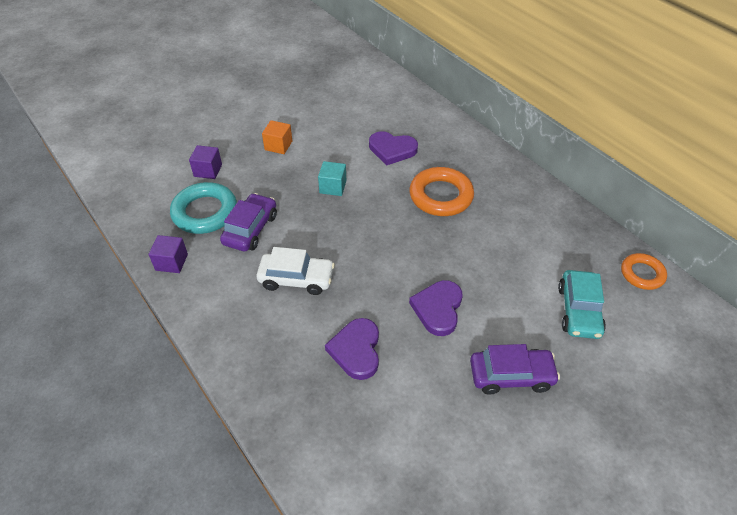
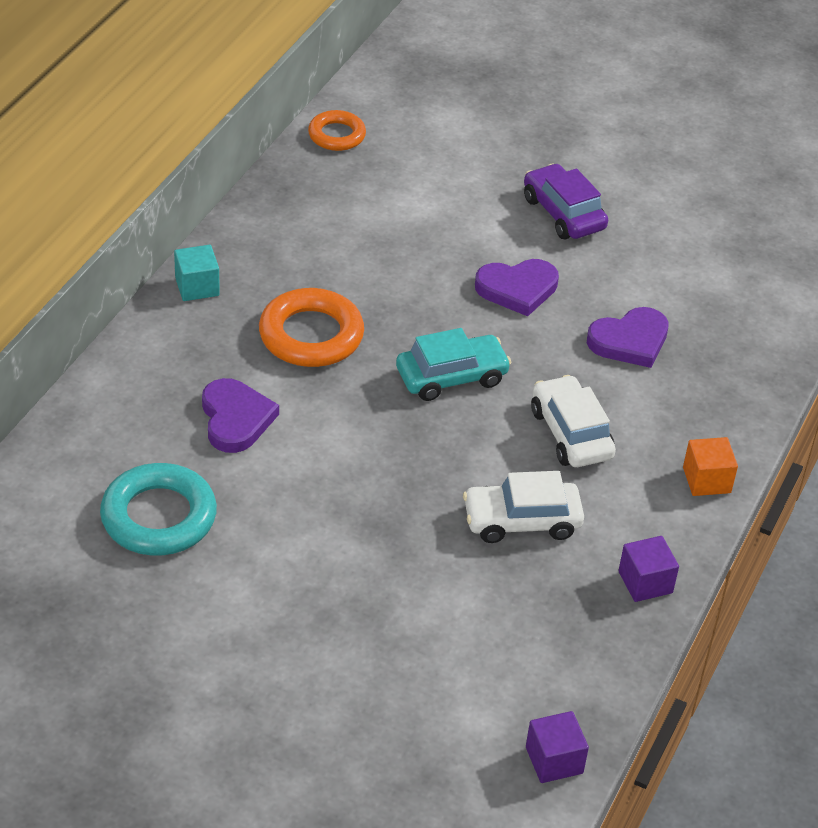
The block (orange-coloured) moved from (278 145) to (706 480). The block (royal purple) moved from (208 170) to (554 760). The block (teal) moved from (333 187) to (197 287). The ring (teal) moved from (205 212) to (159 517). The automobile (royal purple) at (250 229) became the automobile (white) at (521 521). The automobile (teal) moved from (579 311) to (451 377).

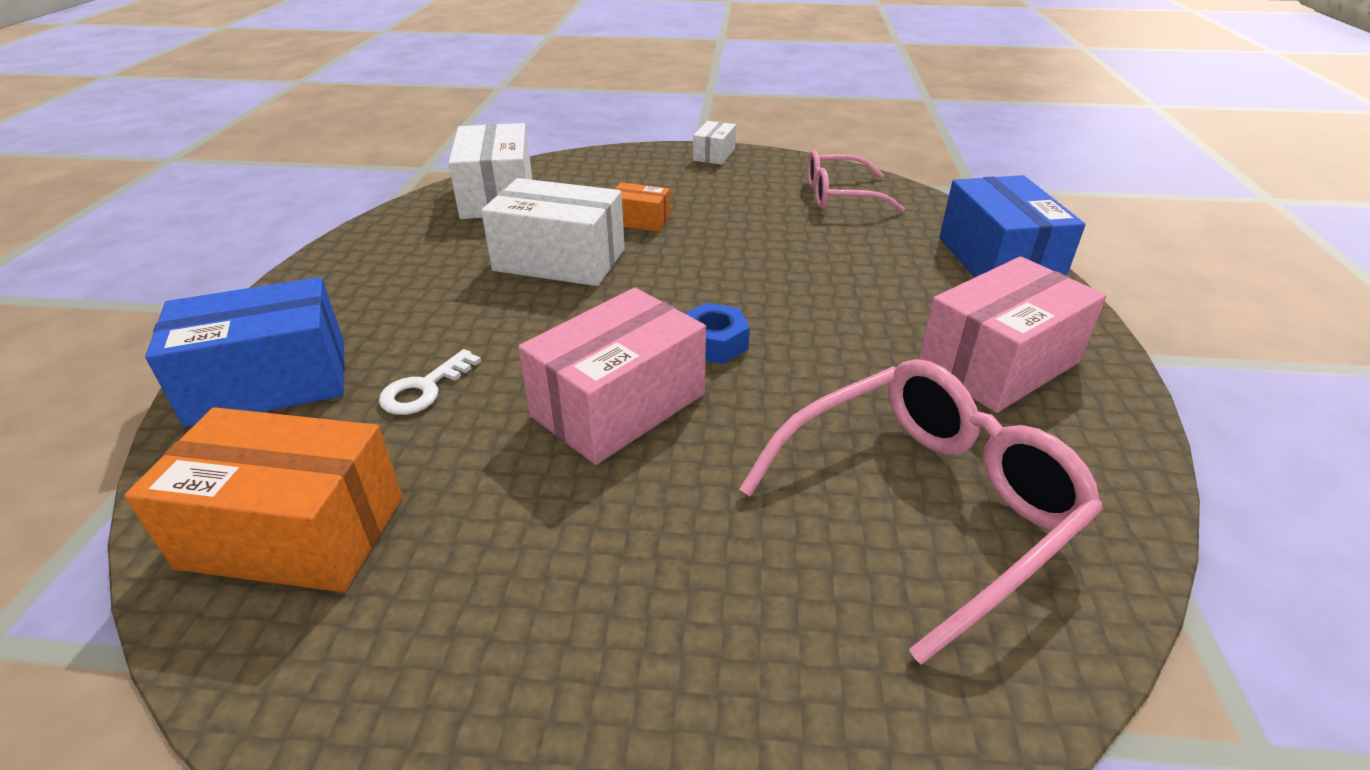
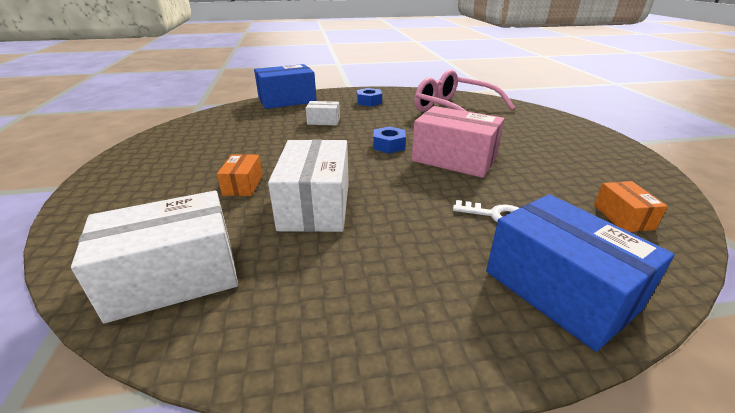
The box (white) moved from (714 155) to (323 121). The glasses (pink) at (839 195) disappeared. The box (pink) at (998 363) was replaced by the nut (royal blue) at (369 102). The box (orange-coloured) at (293 532) changed to 0.51 times the size.

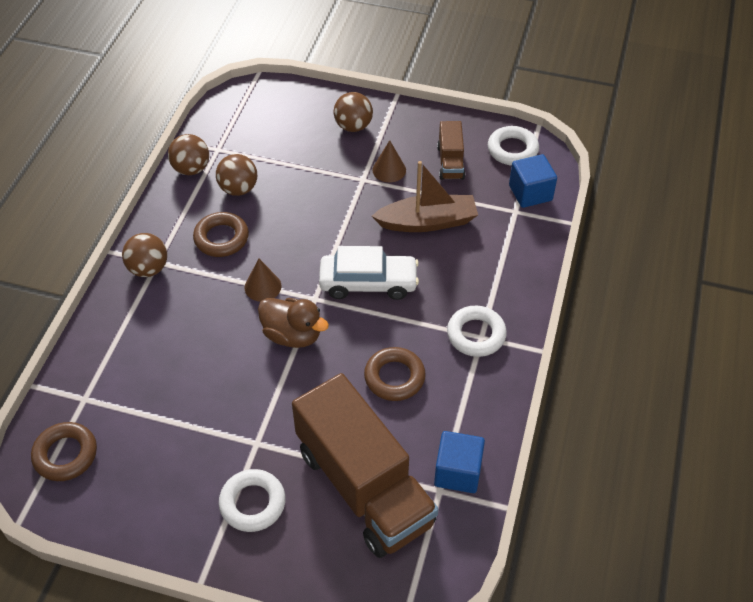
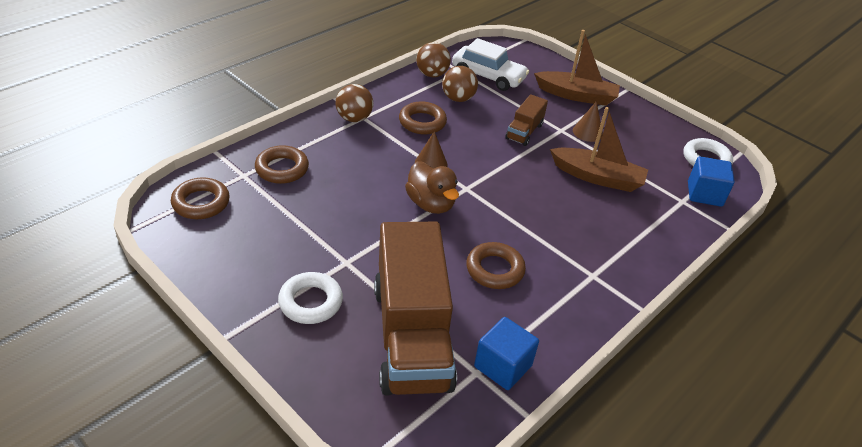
The ball (brown) at (353 126) was replaced by the boat (brown) at (576 95). The lorry (brown) moved from (450 162) to (524 131). The automobile (white) moved from (368 283) to (488 76). The ring (white) at (476 334) disappeared. The ring (brown) at (282 169) appeared.

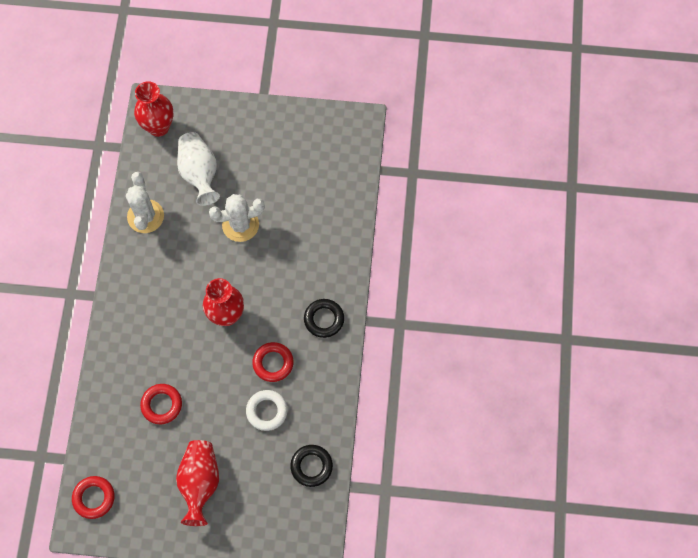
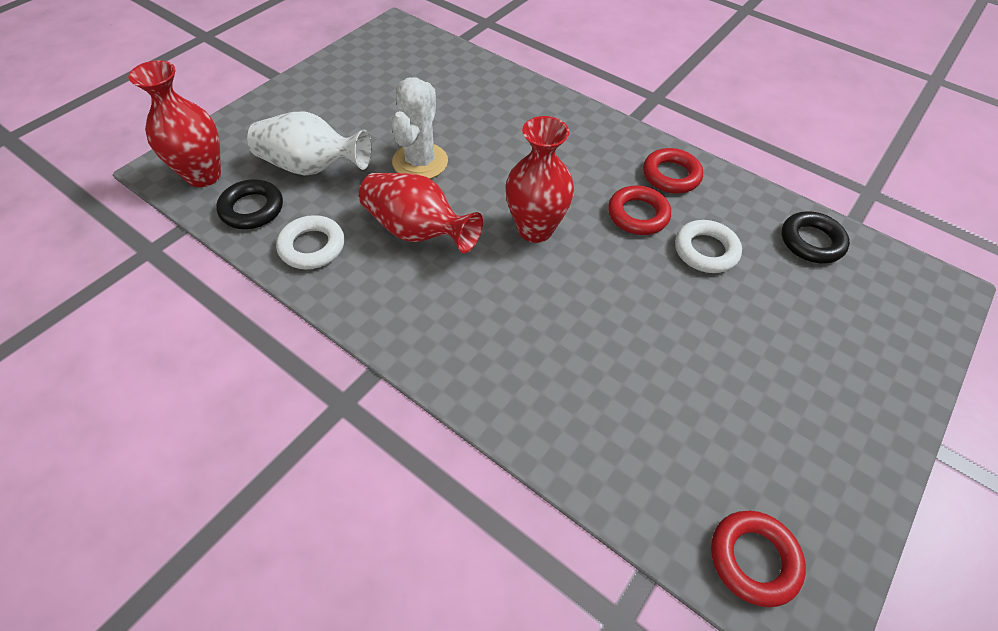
The prickly plant (white) at (145 216) was replaced by the ring (white) at (312 247). The ring (jet-black) moved from (324 319) to (252 209). The ring (scarlet) moved from (161 405) to (671 175). The tall vase (scarlet) moved from (200 483) to (417 231).

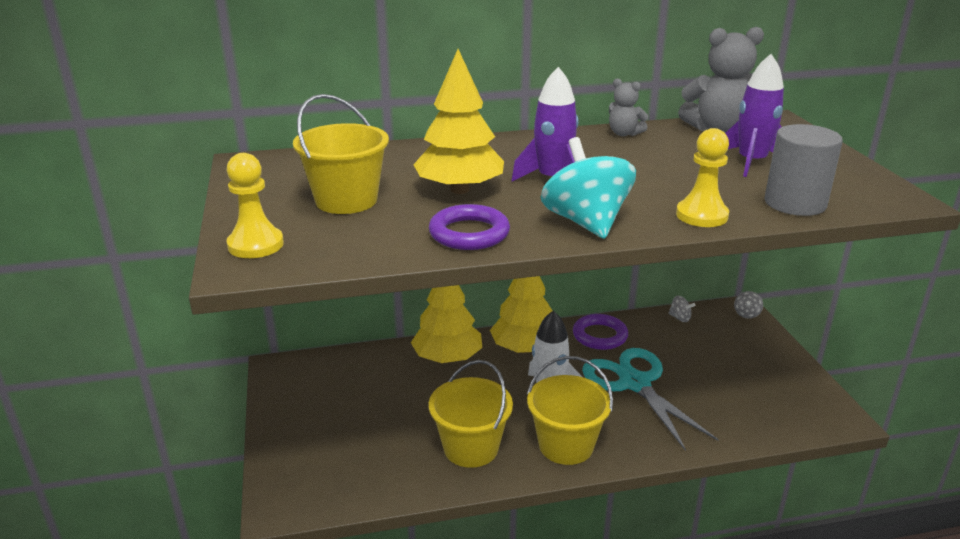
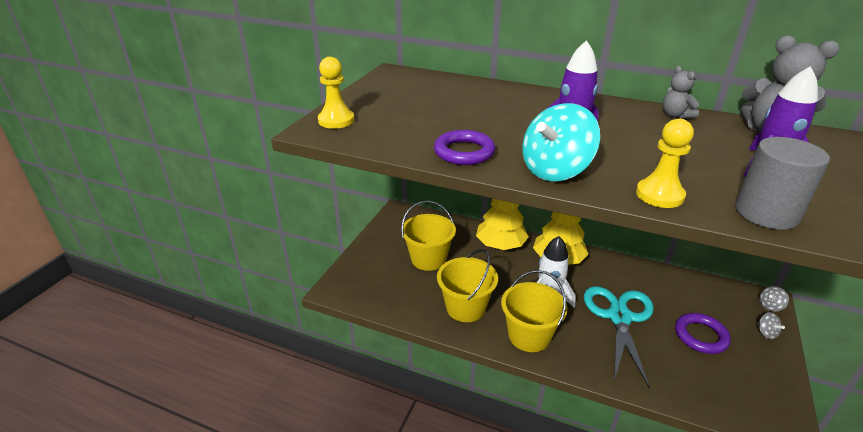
The fir tree (golden) at (459 190) disappeared. The bucket (golden) moved from (346 200) to (428 259). The spinning top (teal) at (586 222) turned 150 degrees counterclockwise. The spinning top (gray) moved from (680 318) to (766 333). The ring (royal purple) moved from (600 335) to (701 336).

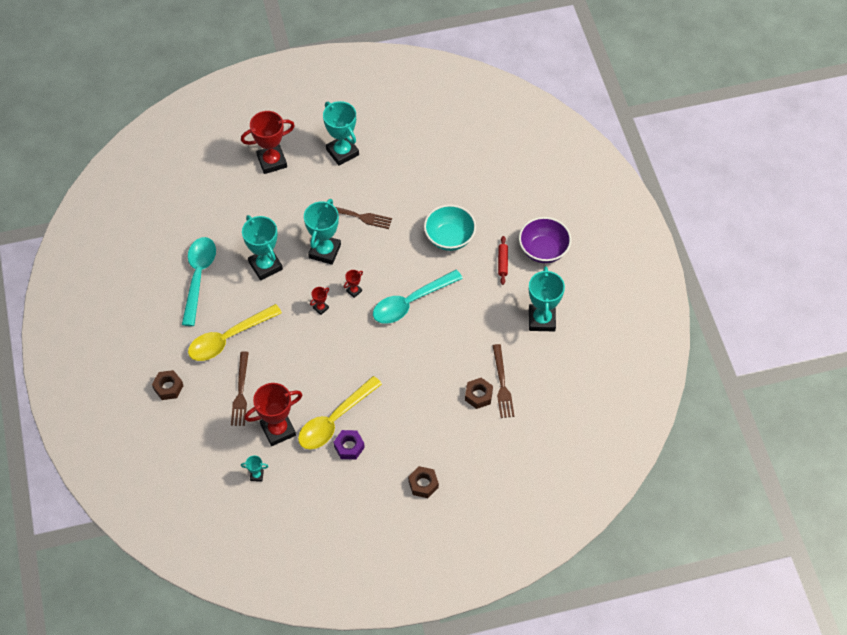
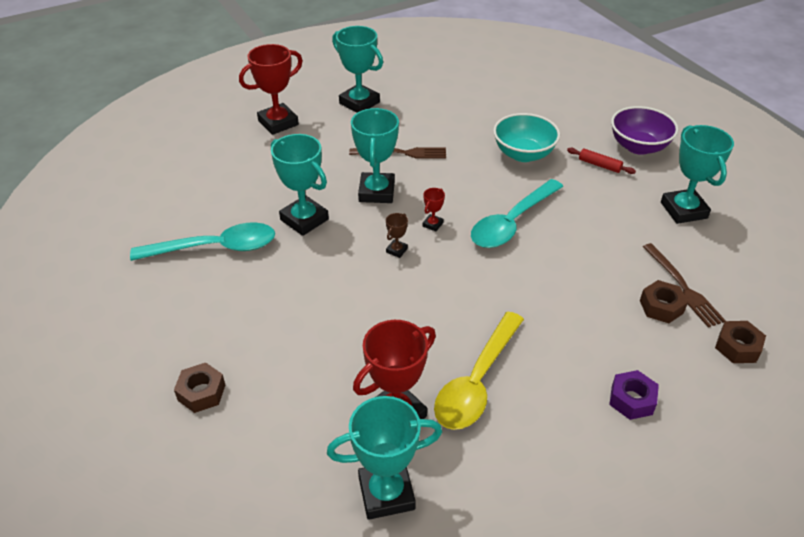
The rolling pin (scarlet) at (502 262) turned 45 degrees counterclockwise. The tablespoon (teal) at (198 277) turned 90 degrees clockwise. The trophy (scarlet) at (321 308) became the trophy (brown) at (396 250). The tablespoon (golden) at (229 338) disappeared. The table fork (brown) at (240 392) disappeared. The nut (royal purple) moved from (349 447) to (631 400). The trophy (teal) at (256 475) changed to 2.25 times the size. The nut (brown) moved from (423 484) to (737 347).

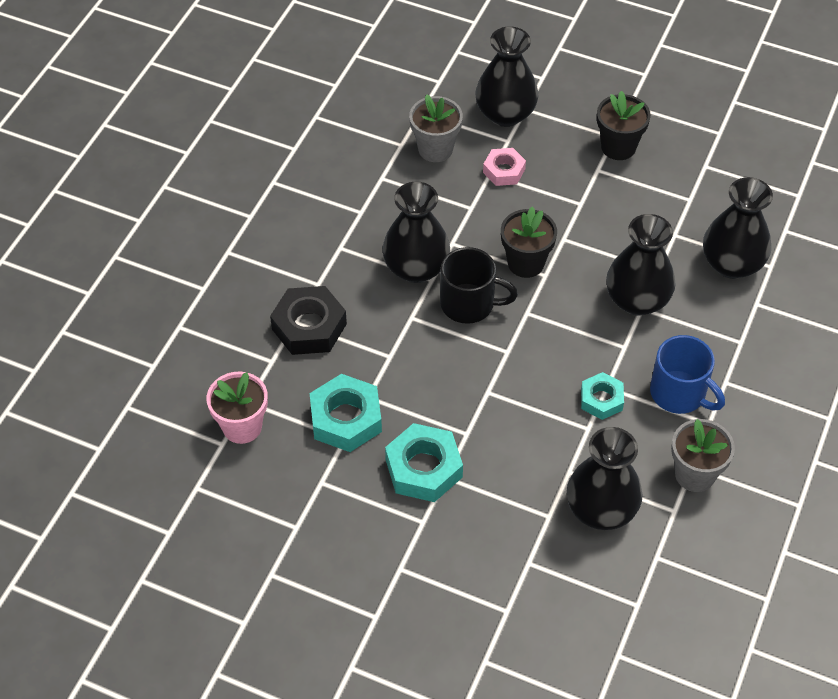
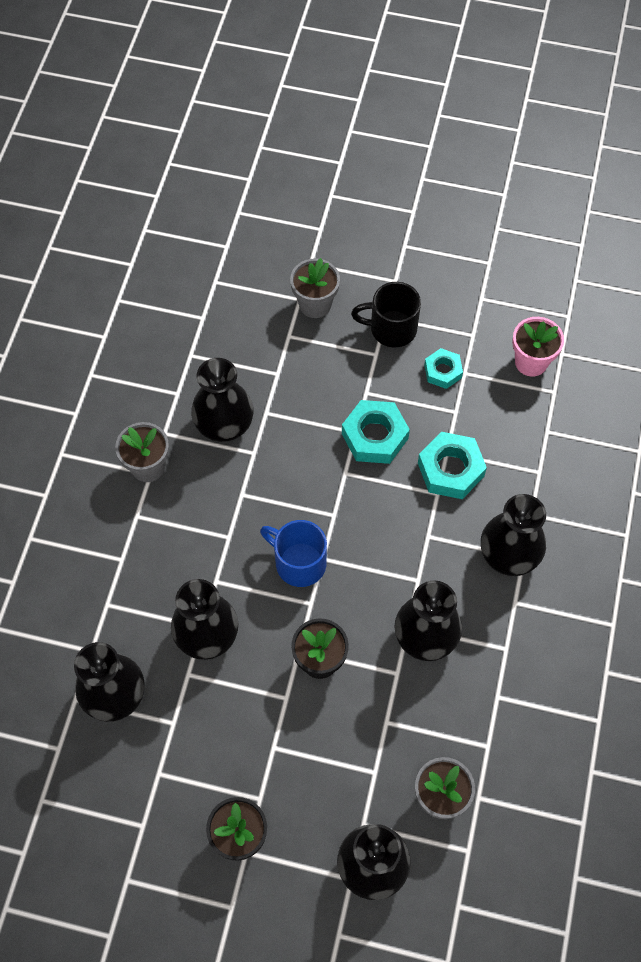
The nut (pink) at (504 171) disappeared. The tea mug (jet-black) moved from (469 304) to (391 328). The nut (jet-black) at (309 326) was replaced by the tall vase (jet-black) at (509 554). The tea mug (royal blue) moved from (679 393) to (299 562). The flower pot (pink) moved from (242 426) to (531 362). The nut (teal) moved from (601 399) to (443 371). The flower pot (gray) at (315 304) appeared.

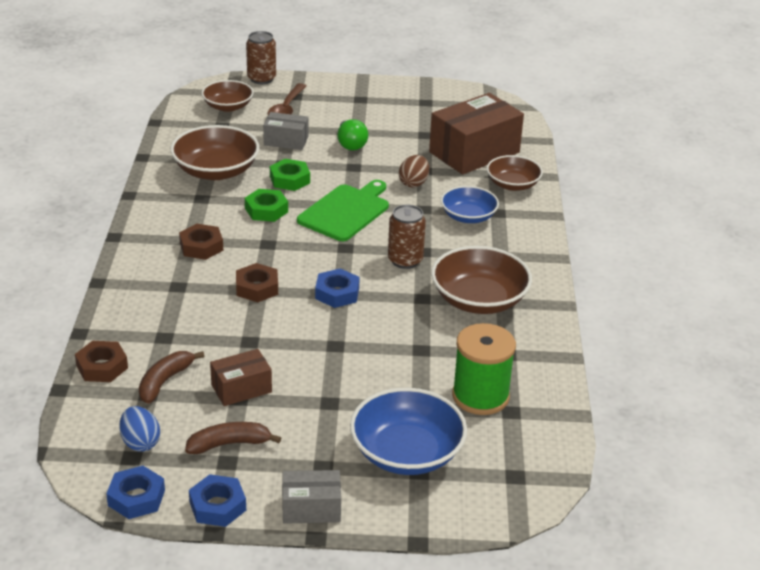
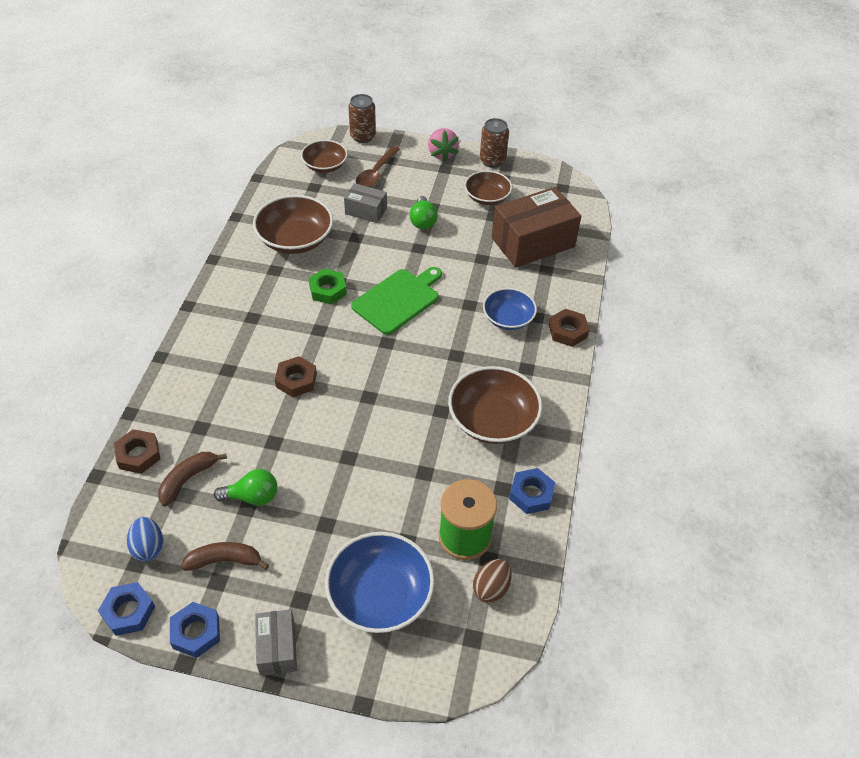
The egg (brown) moved from (413 183) to (491 588). The bowl (brown) moved from (513 184) to (487 197). The nut (emerald) at (289 179) disappeared. The soda can (brown) moved from (405 260) to (492 161). The nut (brown) moved from (201 246) to (567 331). The nut (royal blue) moved from (337 293) to (531 494). The box (brown) at (241 388) was replaced by the bulb (emerald) at (252 497). The box (gray) at (311 508) turned 75 degrees clockwise. The toy strawberry (pink) at (441 154) appeared.

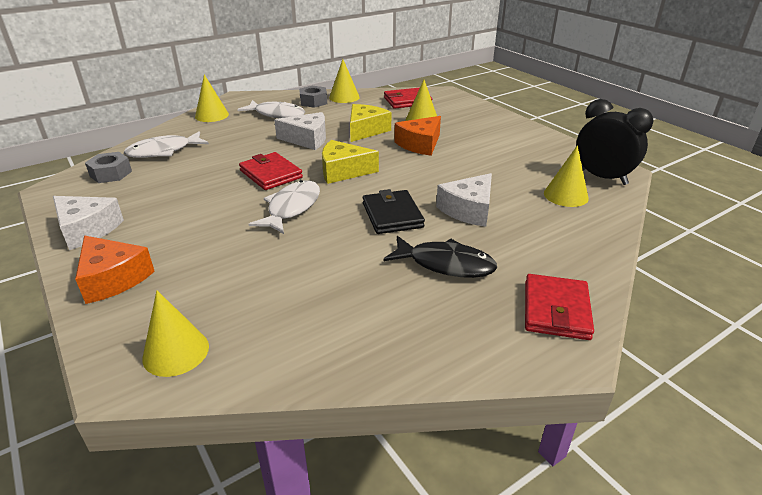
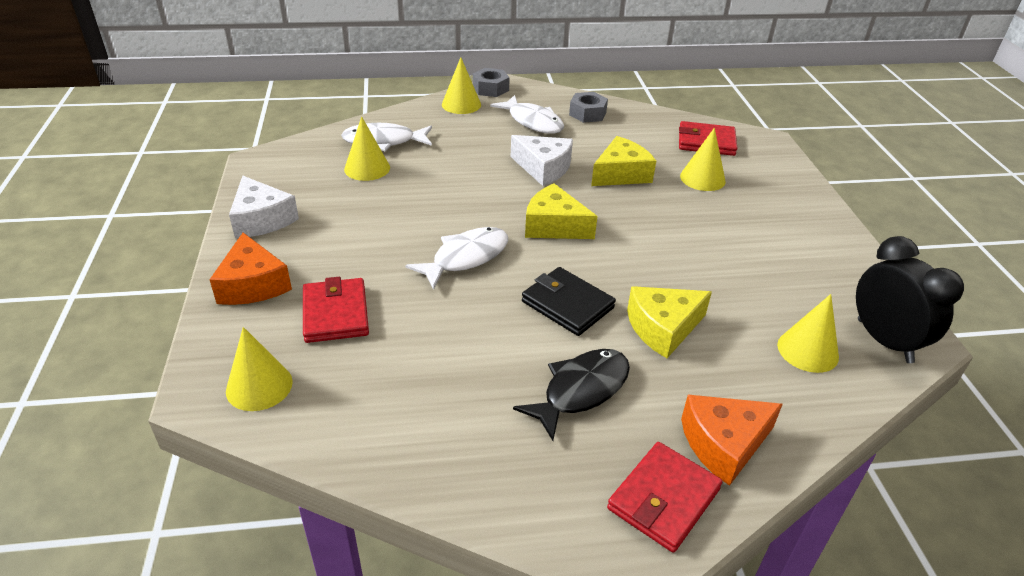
The solid cone (golden) moved from (344 97) to (367 168). The piece of cheese (orange-coloured) moved from (420 144) to (724 444). The nut (gray) moved from (111 174) to (490 89). The wallet (scarlet) moved from (271 174) to (336 314). The piece of cheese (white) at (468 210) became the piece of cheese (golden) at (663 328). The wallet (jet-black) at (392 215) turned 60 degrees counterclockwise. The fish figure (jet-black) at (446 264) turned 90 degrees counterclockwise.

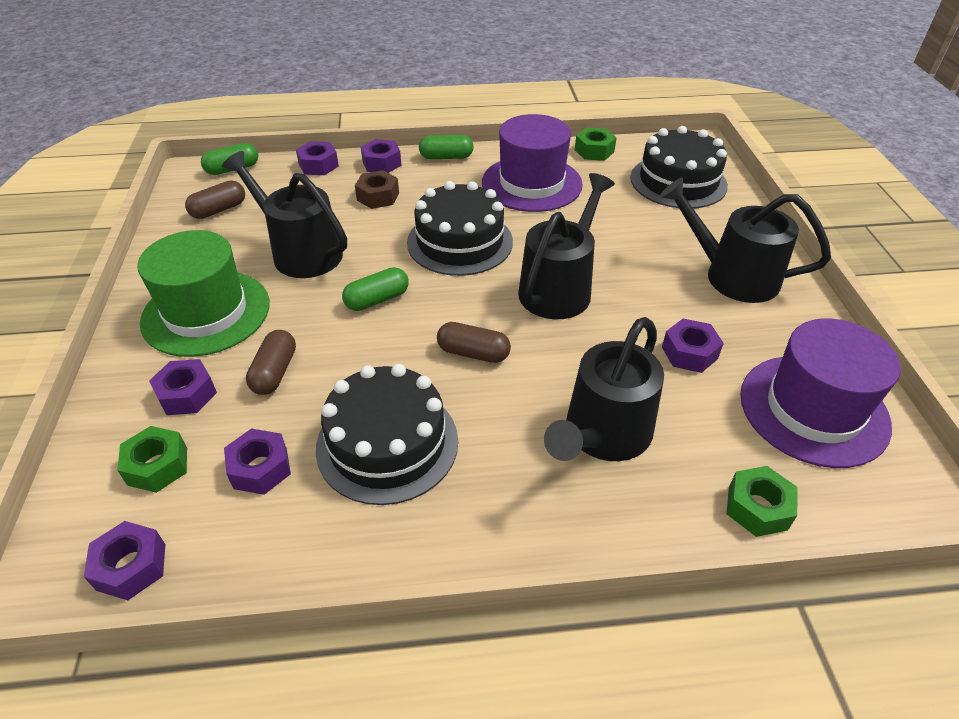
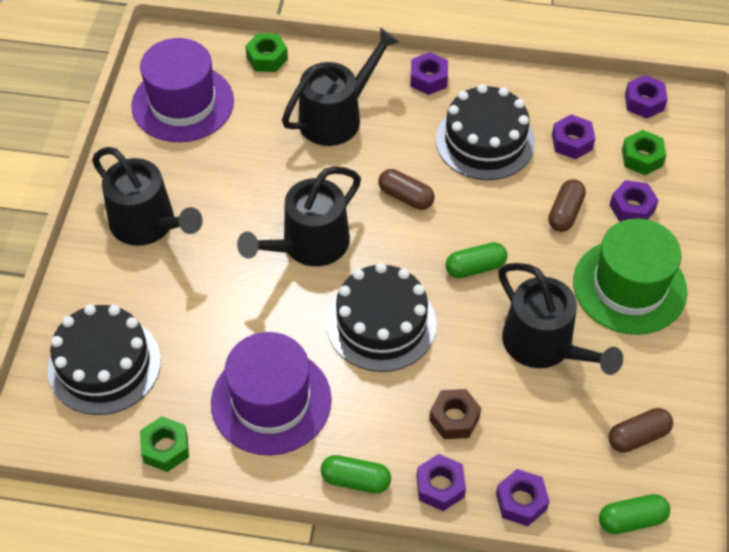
The nut (royal purple) moved from (689 353) to (428 79).

